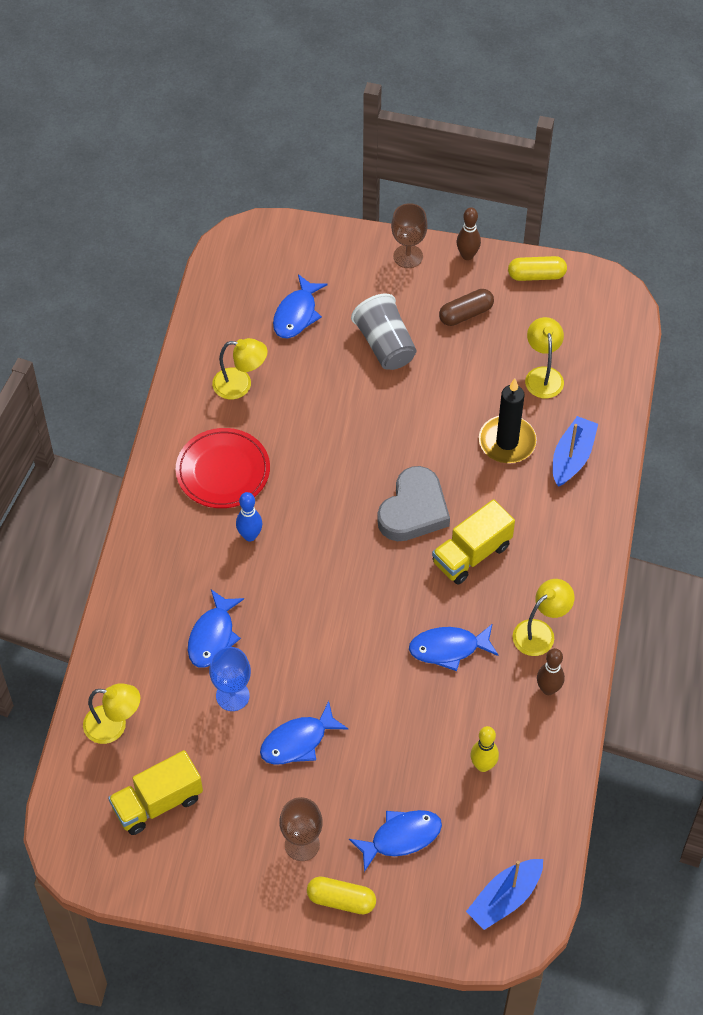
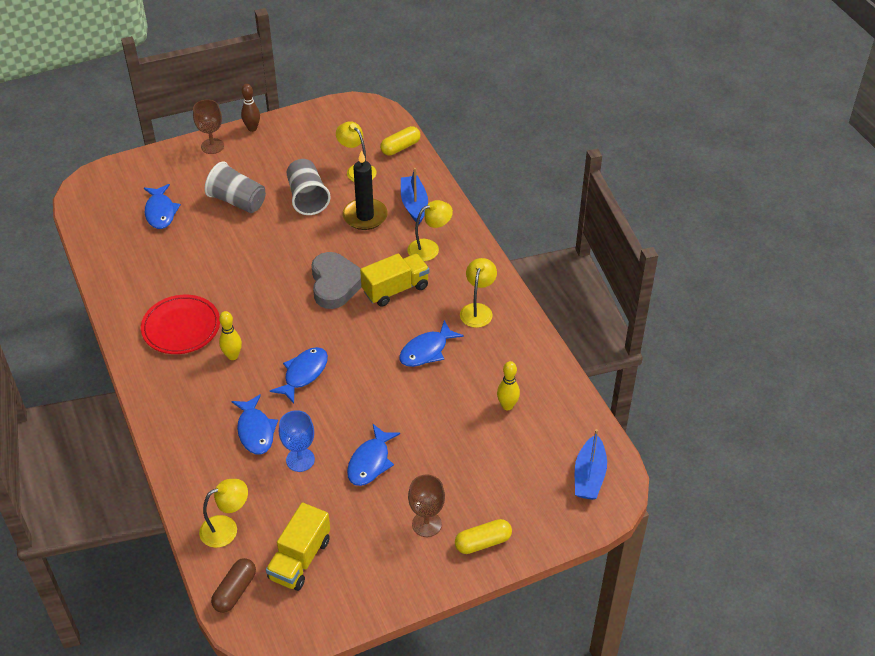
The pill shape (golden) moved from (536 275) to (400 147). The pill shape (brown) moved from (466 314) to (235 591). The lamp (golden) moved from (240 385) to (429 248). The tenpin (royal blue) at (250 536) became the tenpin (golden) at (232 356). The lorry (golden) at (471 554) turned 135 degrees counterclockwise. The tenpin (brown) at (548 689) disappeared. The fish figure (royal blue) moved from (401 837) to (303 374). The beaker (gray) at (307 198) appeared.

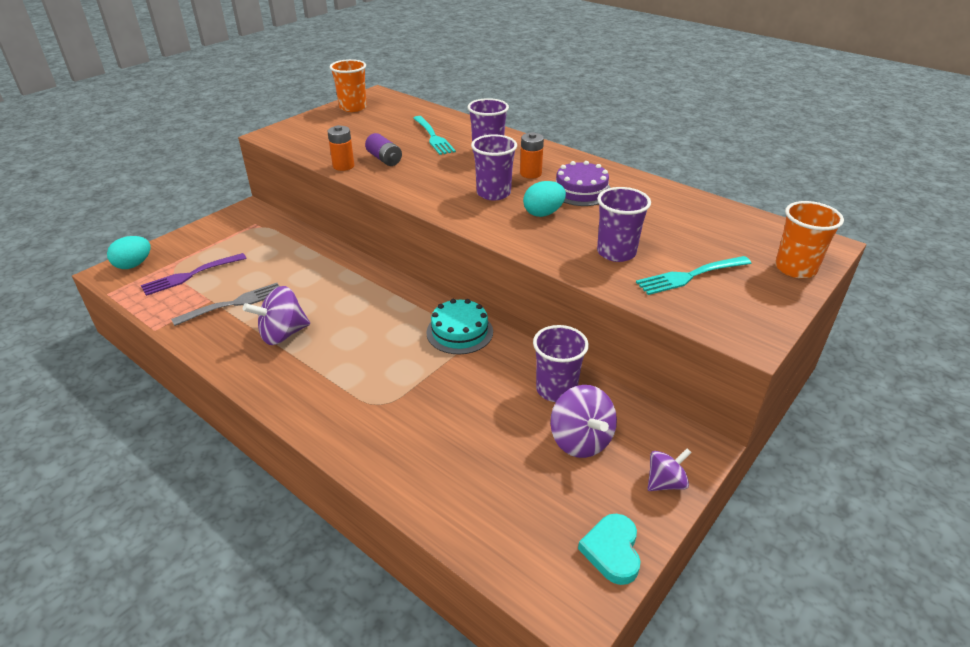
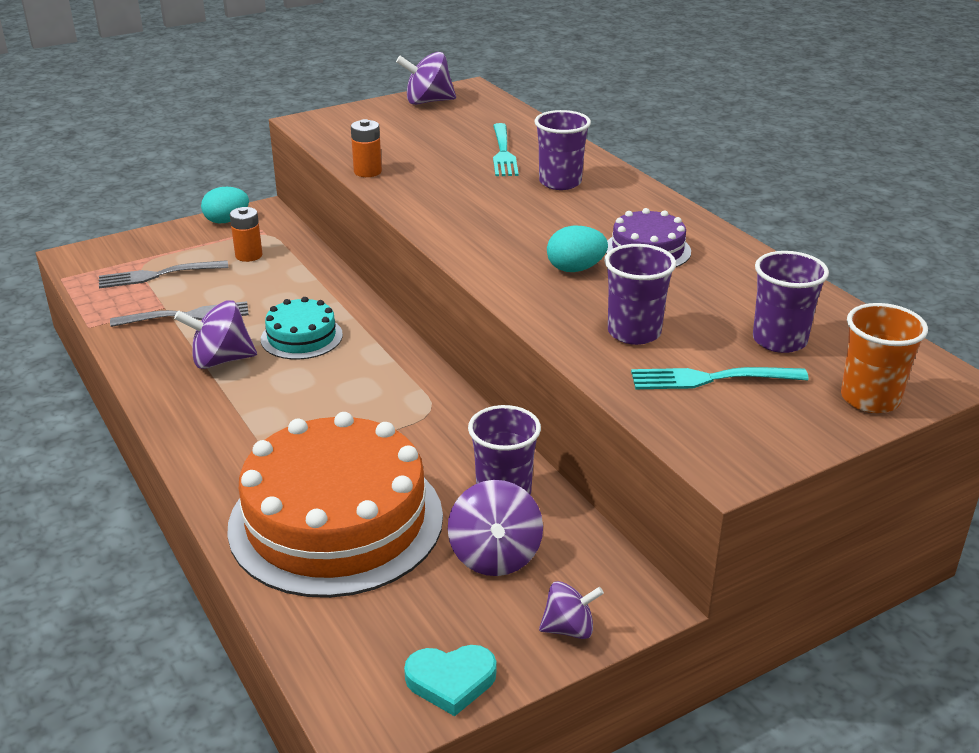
The beaker (orange-coloured) at (353 107) was replaced by the spinning top (royal purple) at (428 102). The battery (orange-coloured) moved from (530 173) to (249 255). The battery (royal purple) at (384 159) disappeared. The beaker (royal purple) moved from (493 193) to (779 340). The egg (teal) moved from (134 265) to (227 221). The table fork (royal purple) at (191 275) became the table fork (gray) at (159 275). The layer cake (teal) moved from (459 332) to (301 337). The heart (teal) at (612 551) turned 120 degrees counterclockwise. The layer cake (orange-coloured) at (336 521) appeared.

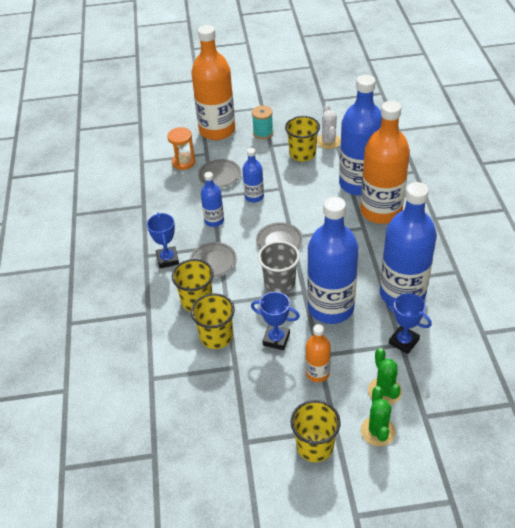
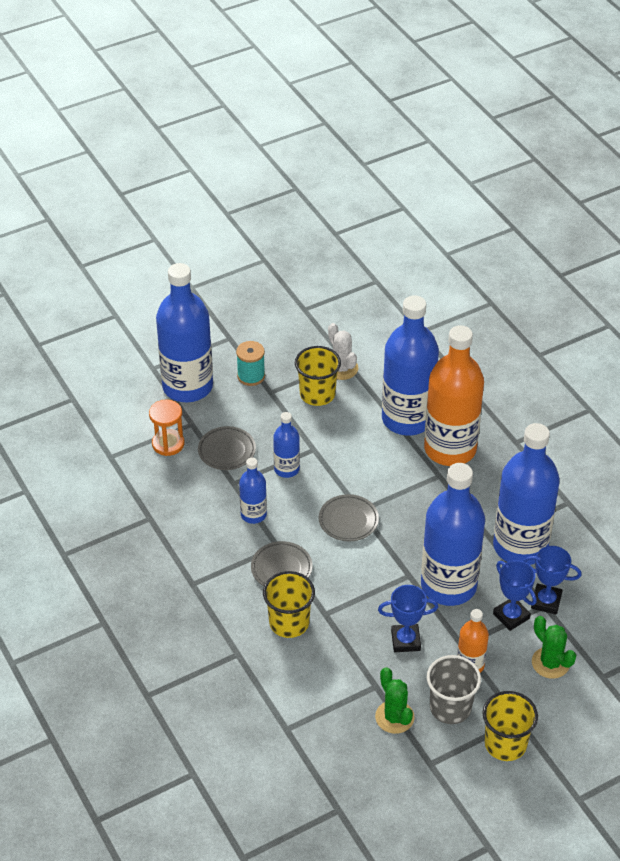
The flask (orange-coloured) at (217 130) became the flask (royal blue) at (187 386). The trophy (royal blue) moved from (167 259) to (511 616). The beaker (gray) moved from (279 283) to (450 708). The beaker (golden) at (216 336) disappeared. The prickly plant (emerald) moved from (377 431) to (394 717).

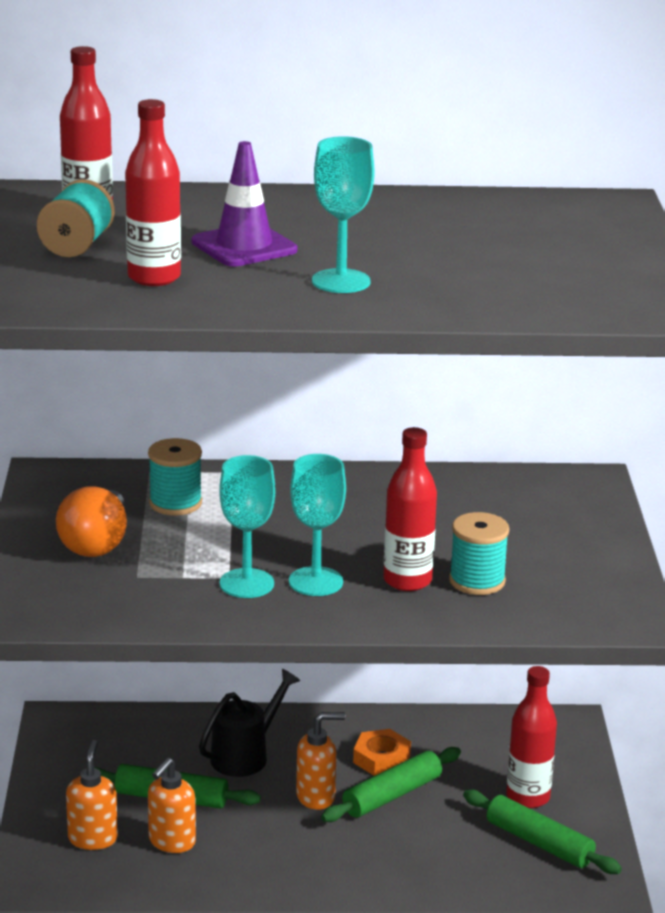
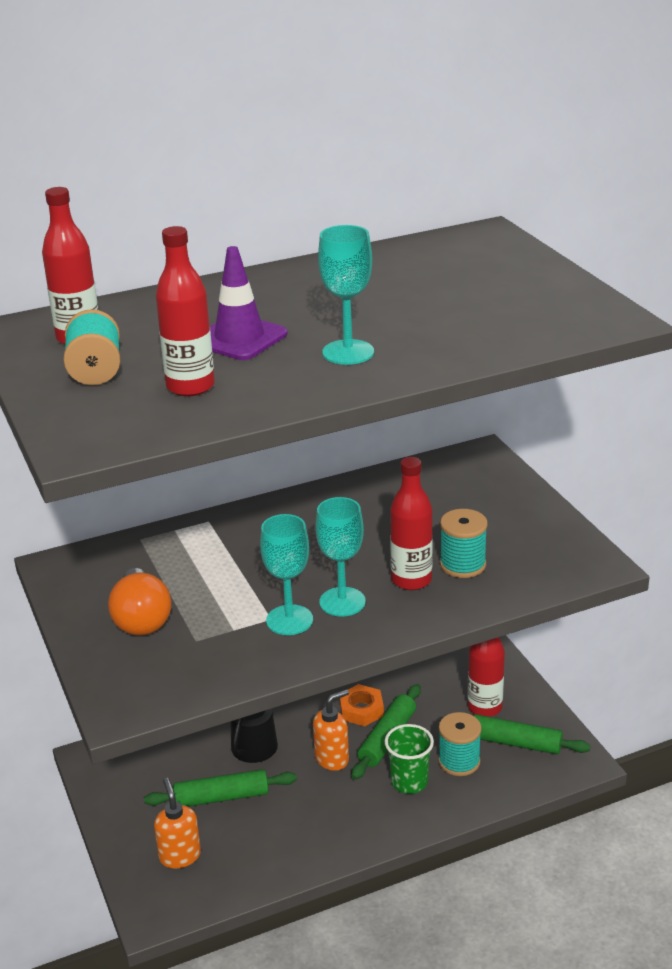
The spool (teal) moved from (175 503) to (459 761). The pump bottle (orange-coloured) at (171 842) disappeared. The beaker (emerald) at (409 782) appeared.

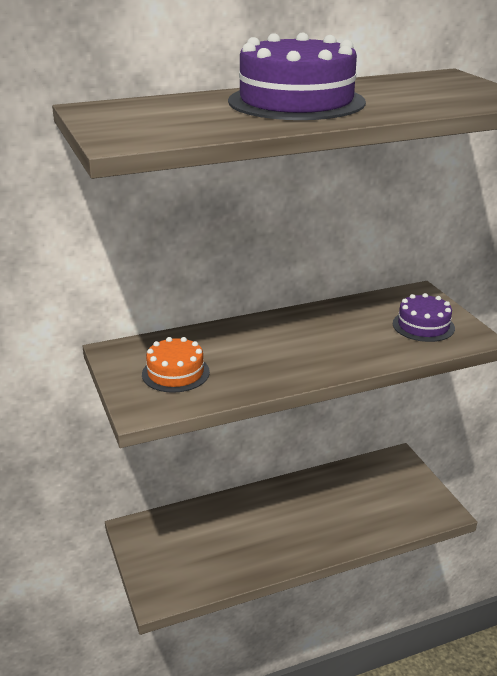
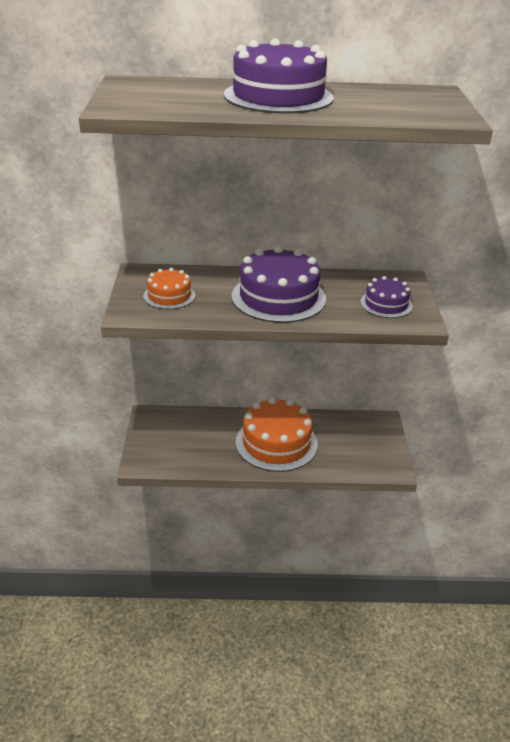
The layer cake (royal purple) at (278 297) appeared. The layer cake (orange-coloured) at (276 443) appeared.

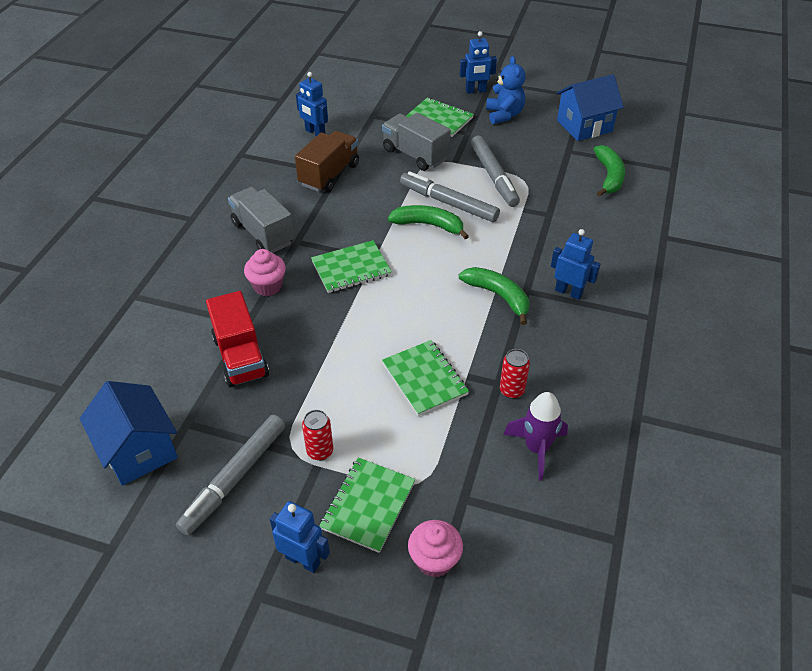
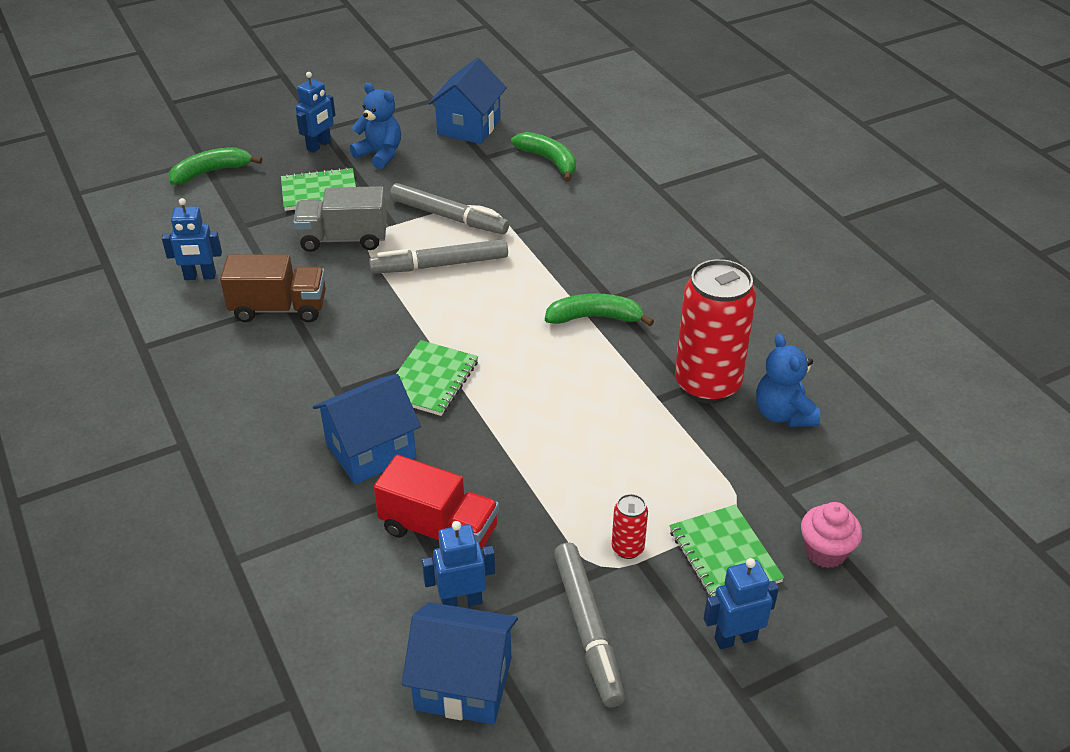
The lorry (brown) at (329 175) turned 105 degrees clockwise. The lorry (gray) at (263 233) disappeared. The banana (emerald) moved from (428 225) to (211 172). The robot (royal blue) moved from (568 292) to (461 601). The muffin (pink) at (268 286) was replaced by the toy house (royal blue) at (371 451). The notebook (emerald) at (425 379) disappeared. The soda can (scarlet) at (511 390) changed to 2.33 times the size. The spaceship (royal purple) at (536 448) was replaced by the teddy bear (royal blue) at (783 414).

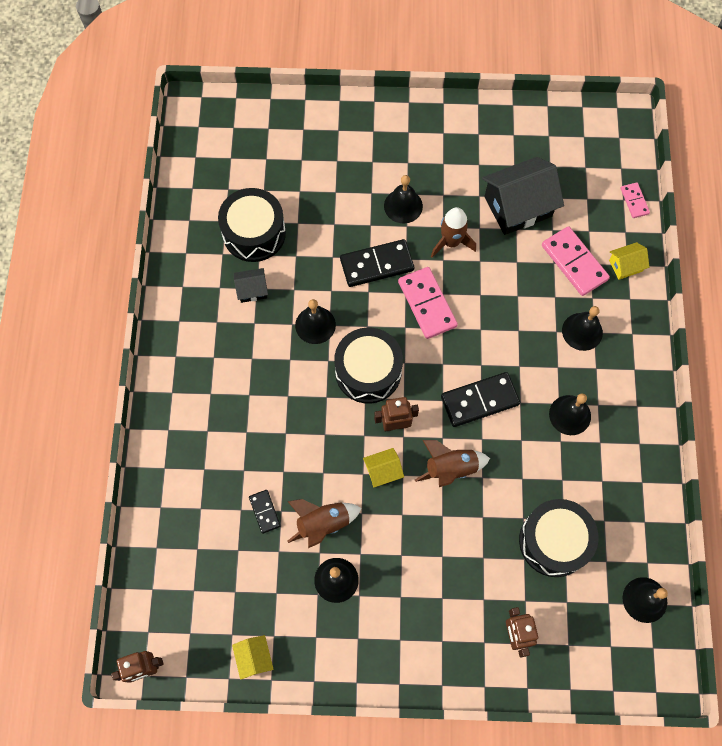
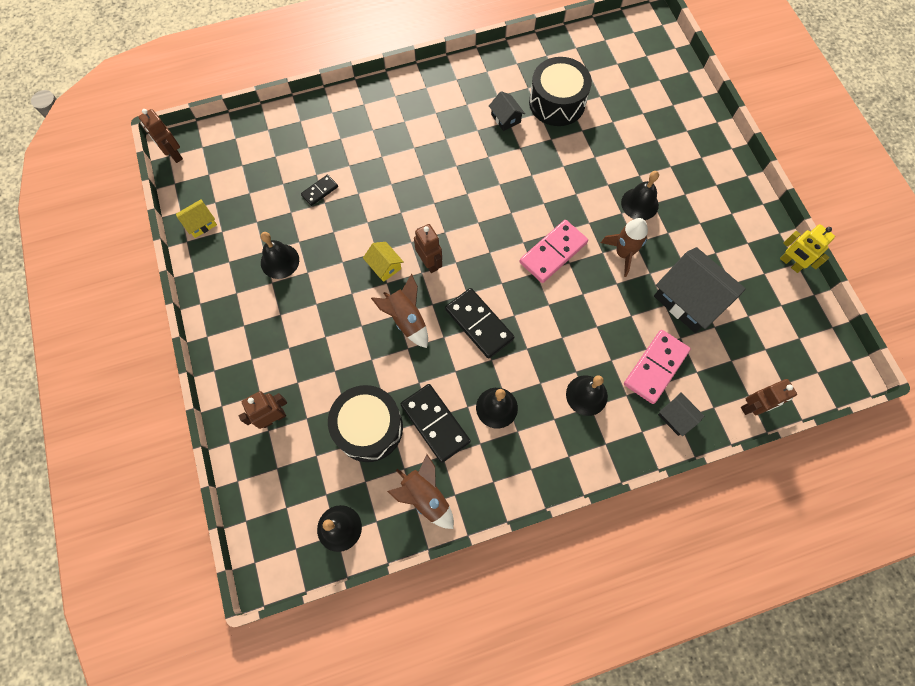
The domino piece (pink) at (634 201) was replaced by the robot (brown) at (753 407). The domino piece (jet-black) moved from (377 264) to (435 423). The toy house (golden) at (625 266) became the toy house (jet-black) at (676 417). The hand bell (jet-black) at (315 325) disappeared. The snare drum (jet-black) at (368 371) disappeared. The spaceship (brown) moved from (323 523) to (425 496). The robot (golden) at (790 263) appeared.

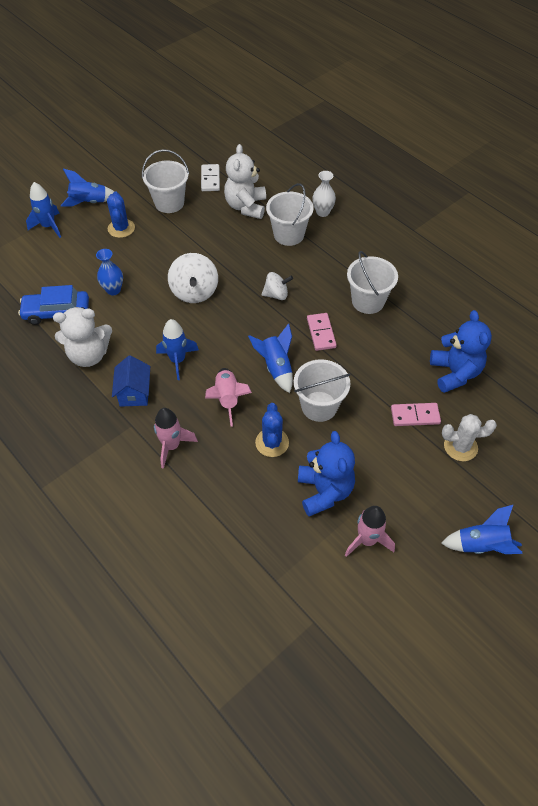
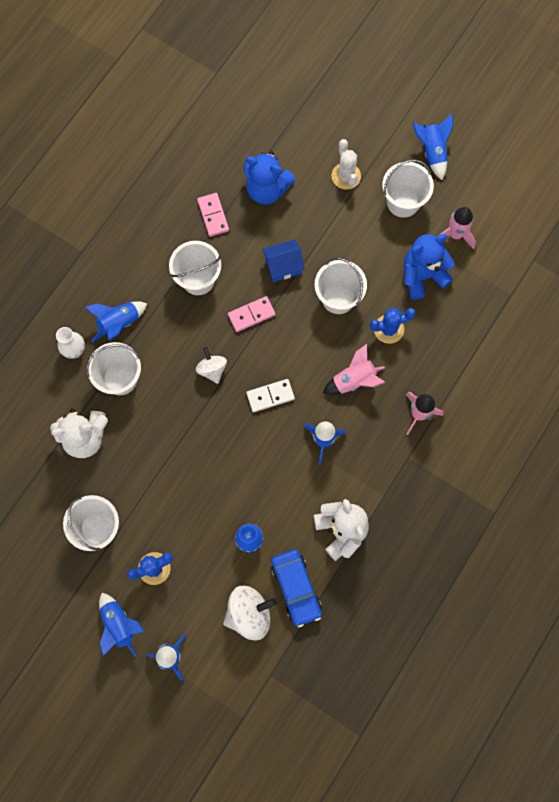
The domino piece (white) moved from (210 179) to (270 396). The spinning top (white) moved from (194 292) to (249 613). The teddy bear (royal blue) at (454 373) turned 135 degrees counterclockwise. The spaceship (royal blue) moved from (276 368) to (119 323). The toy house (royal blue) moved from (134 393) to (283 266). The domino piece (pink) moved from (415 415) to (213 215). The bucket (white) at (403 202) appeared.

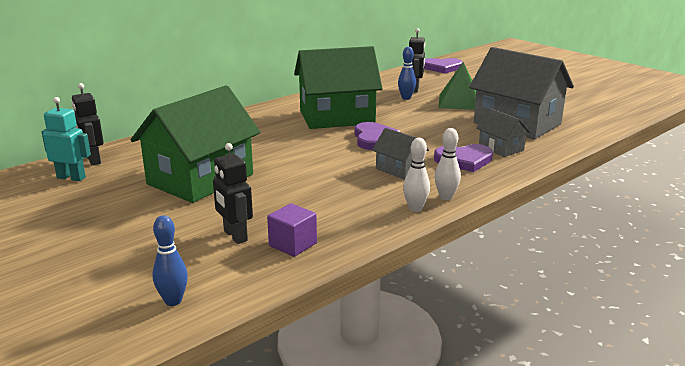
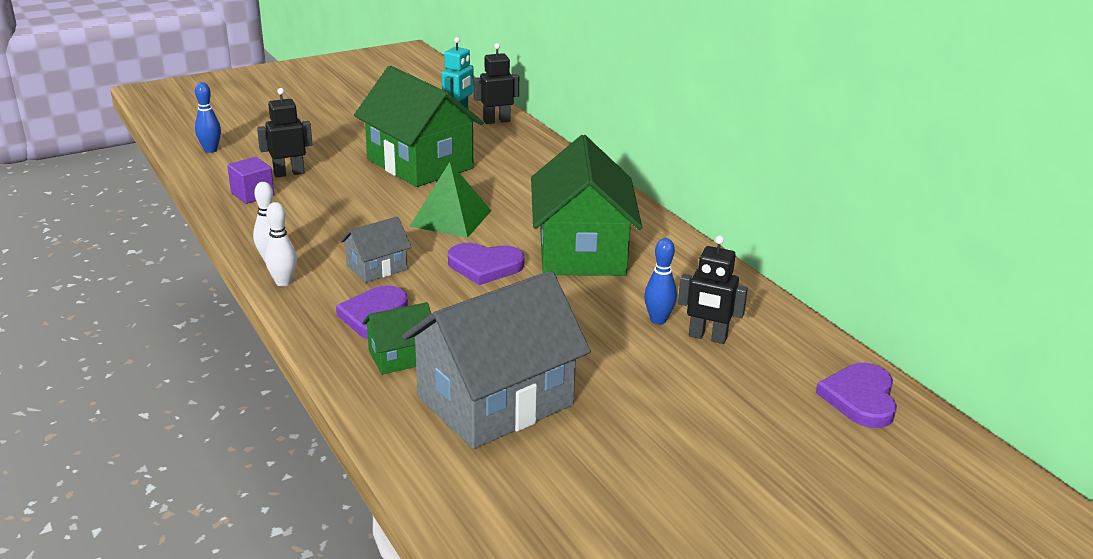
The pyramid (emerald) moved from (459 102) to (450 218). The toy house (gray) at (501 148) became the toy house (emerald) at (401 357).

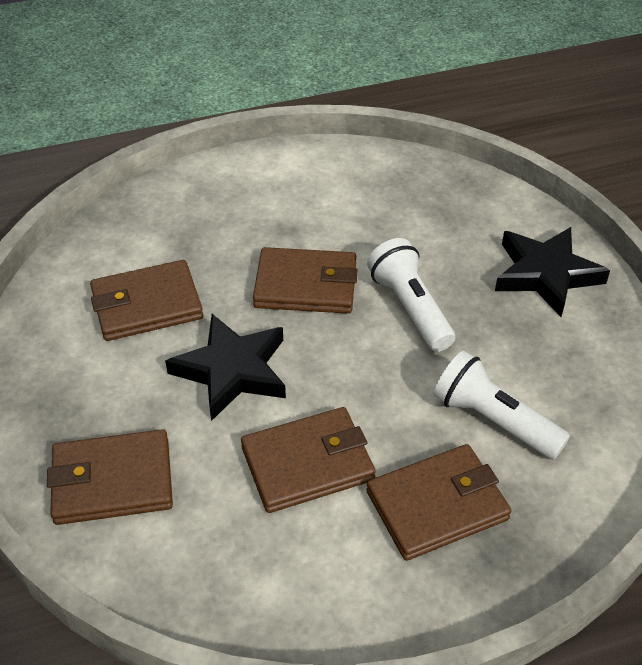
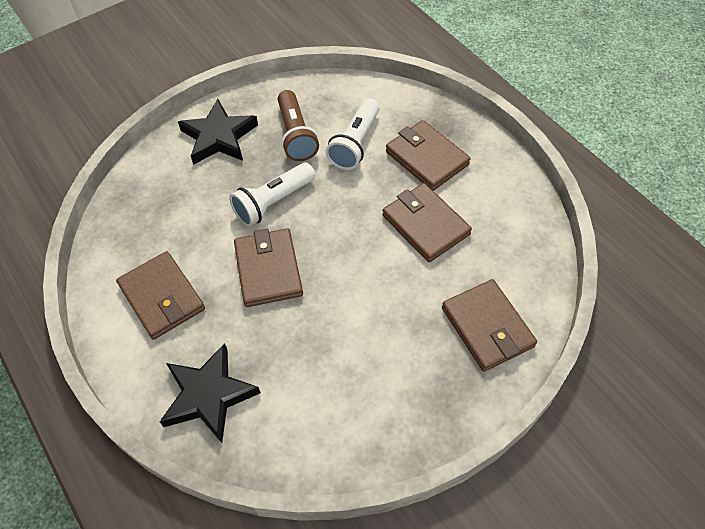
The wallet (brown) moved from (147 305) to (162 297). The star shape (jet-black) moved from (232 370) to (208 395). The flashlight (brown) at (296 135) appeared.

